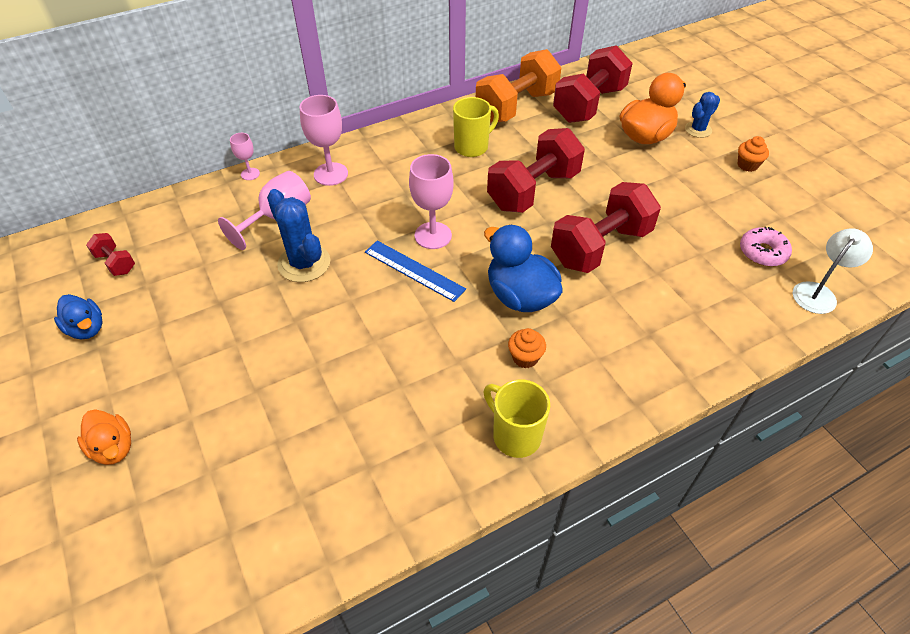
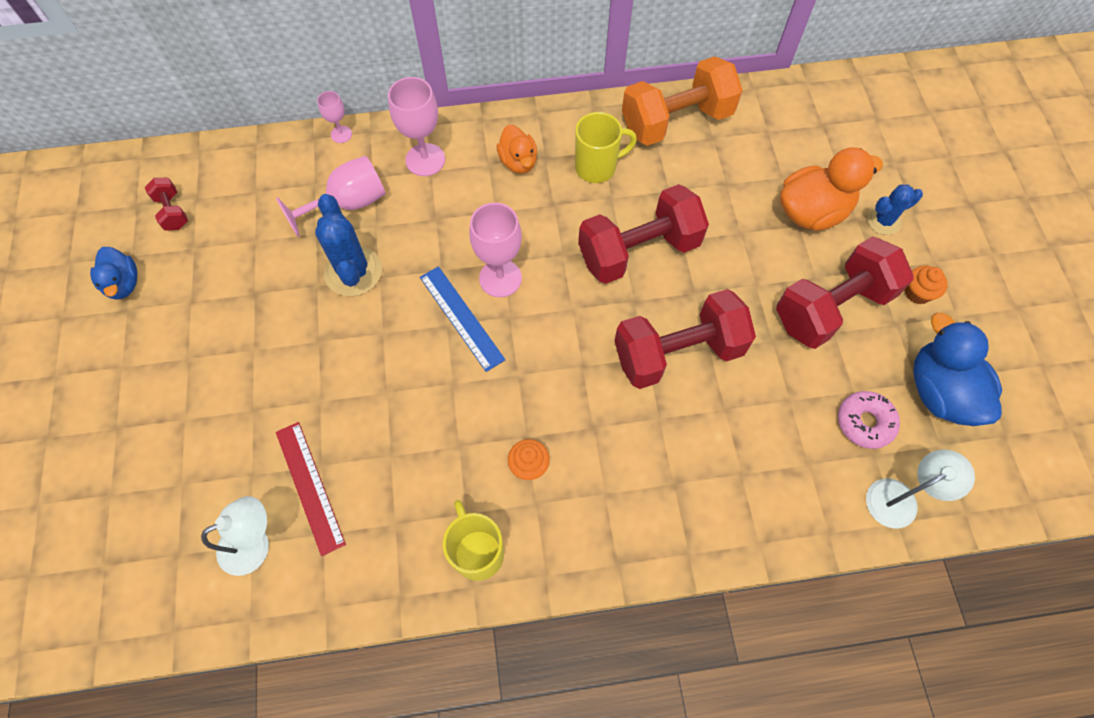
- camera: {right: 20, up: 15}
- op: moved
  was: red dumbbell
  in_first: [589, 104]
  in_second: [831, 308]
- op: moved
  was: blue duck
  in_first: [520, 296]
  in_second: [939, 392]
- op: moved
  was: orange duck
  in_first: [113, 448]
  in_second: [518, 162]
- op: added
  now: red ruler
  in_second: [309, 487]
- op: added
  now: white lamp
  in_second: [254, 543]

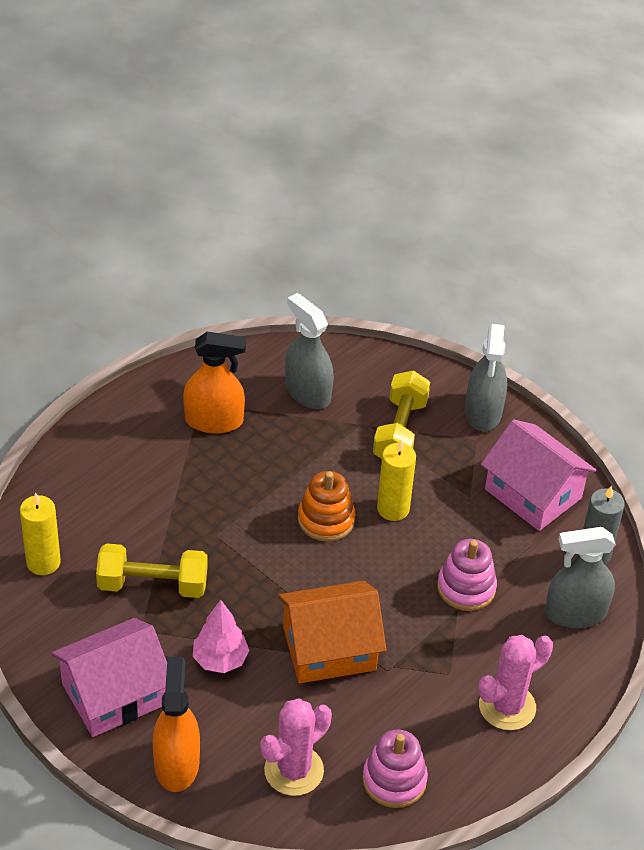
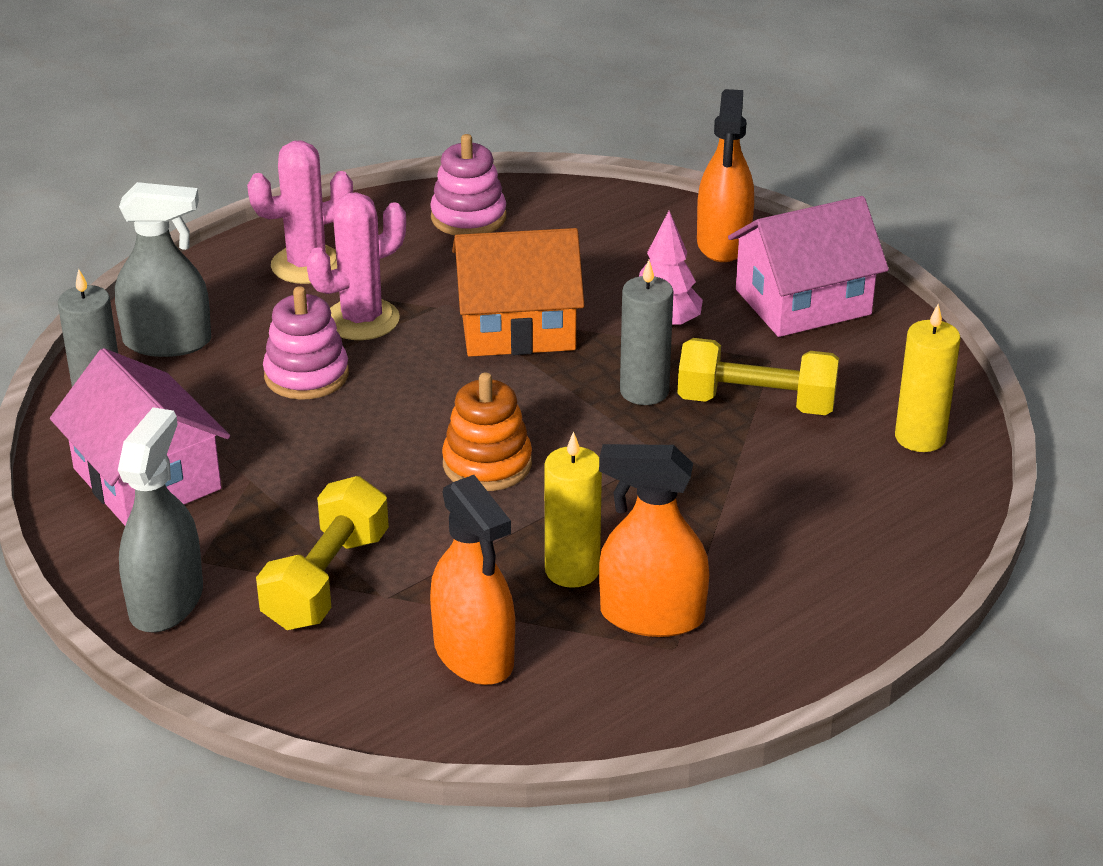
- camera: {right: -170, up: -10}
- op: recoloured
  was: grey spray bottle
  now: orange spray bottle
  in_first: [307, 392]
  in_second: [474, 655]
- op: moved
  was: yellow candle
  in_first: [393, 509]
  in_second: [572, 570]
- op: moved
  was: pink cactus
  in_first: [294, 770]
  in_second: [362, 320]
- op: added
  now: grey candle
  in_second: [644, 391]

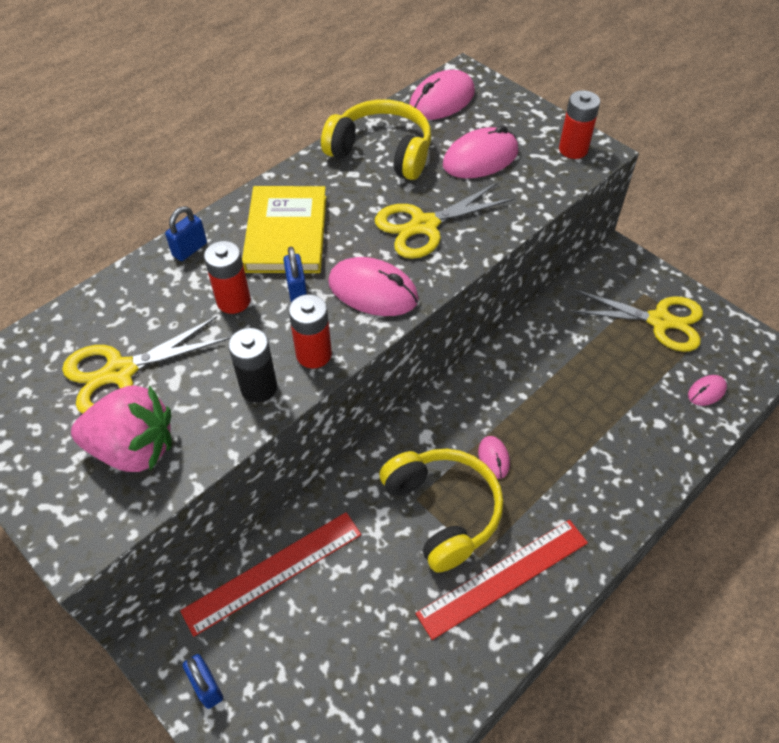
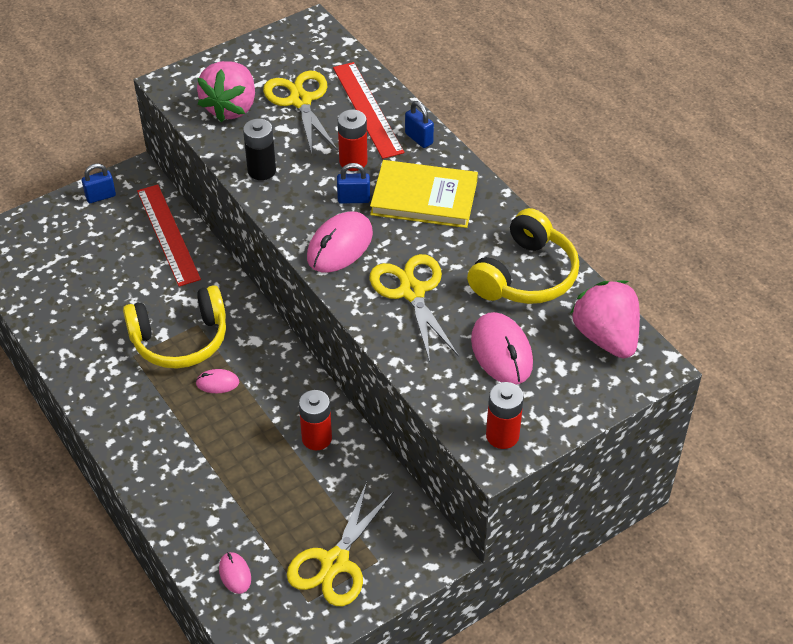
- camera: {right: 100, up: -5}
- op: replaced
  was: pink mouse
  now: pink strawberry
  in_first: [442, 100]
  in_second: [606, 337]
- op: moved
  was: red battery
  in_first: [314, 354]
  in_second: [316, 438]
- op: moved
  was: red ruler
  in_first: [503, 577]
  in_second: [367, 109]

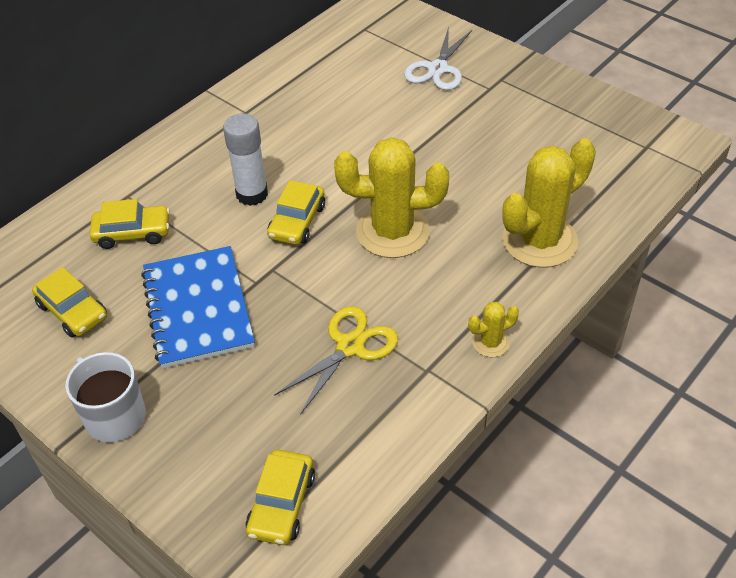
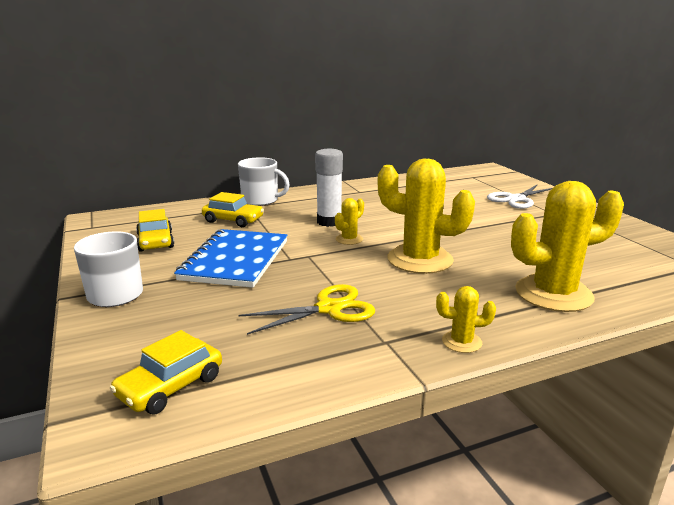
- camera: {right: 25, up: -25}
- op: replaced
  was: yellow car
  now: yellow cactus
  in_first: [297, 222]
  in_second: [349, 239]
- op: added
  now: white mug
  in_second: [261, 200]

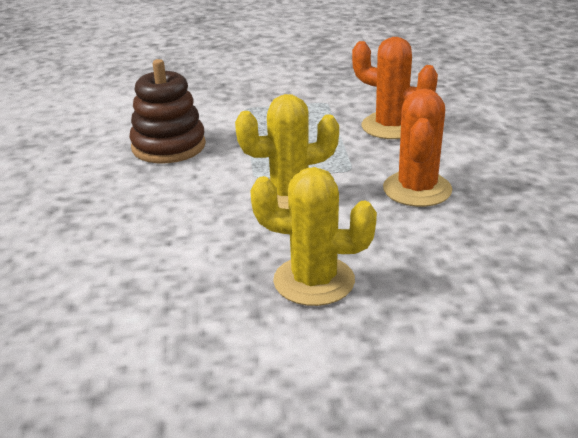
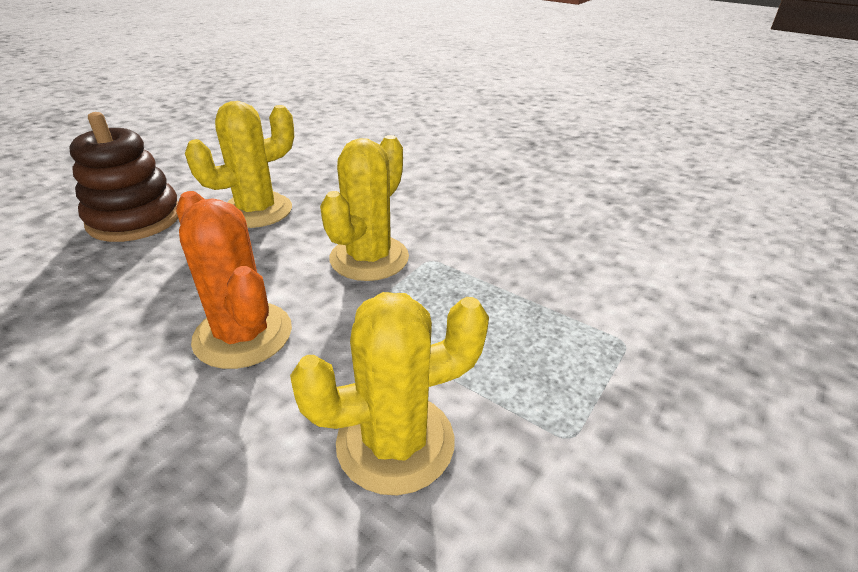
- camera: {right: 130, up: 5}
- op: recoloured
  was: orange cactus
  now: yellow cactus
  in_first: [390, 126]
  in_second: [395, 442]
- op: moved
  was: brown stacking toy
  in_first: [168, 146]
  in_second: [135, 219]

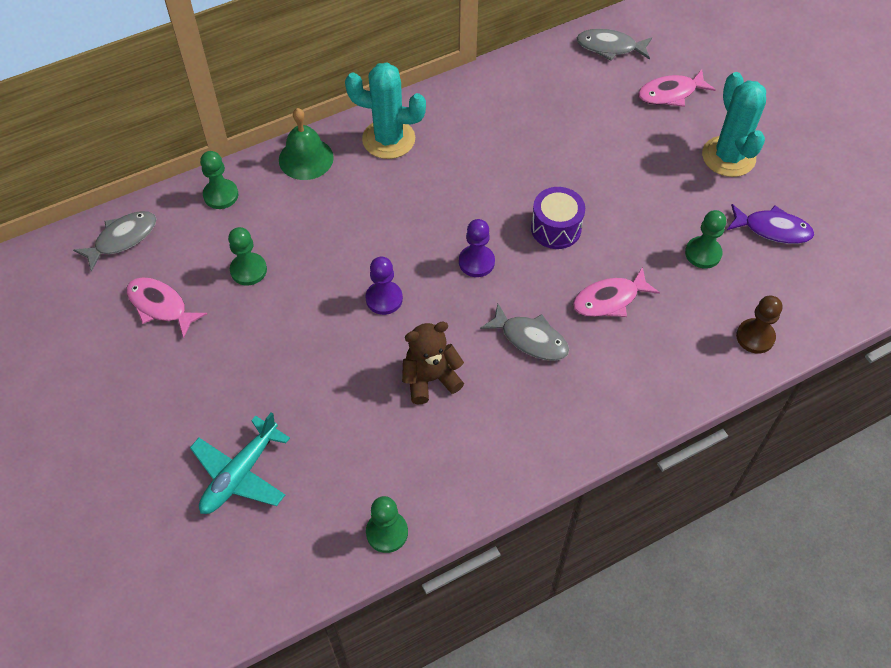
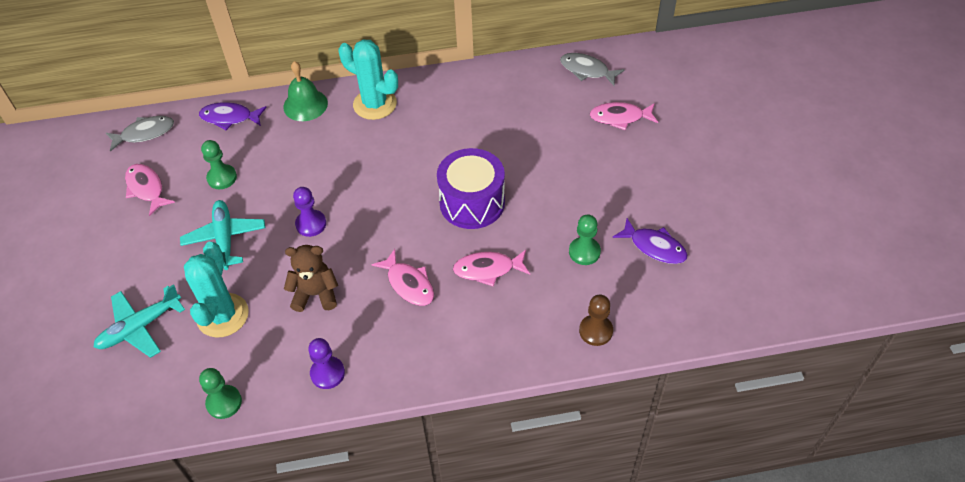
- camera: {right: 20, up: -5}
- op: moved
  was: turquoise cactus
  in_first: [728, 157]
  in_second: [222, 315]
- op: replaced
  was: green pawn
  now: purple fish
  in_first: [221, 195]
  in_second: [230, 118]
- op: resized
  was: purple drum
  in_first: [556, 228]
  in_second: [472, 203]
  ratio: 1.52
- op: moved
  was: purple pawn
  in_first: [476, 262]
  in_second: [327, 373]
- op: recoloured
  was: grey fish
  now: pink fish
  in_first: [530, 339]
  in_second: [409, 284]
- op: added
  now: turquoise plane
  in_second: [225, 238]

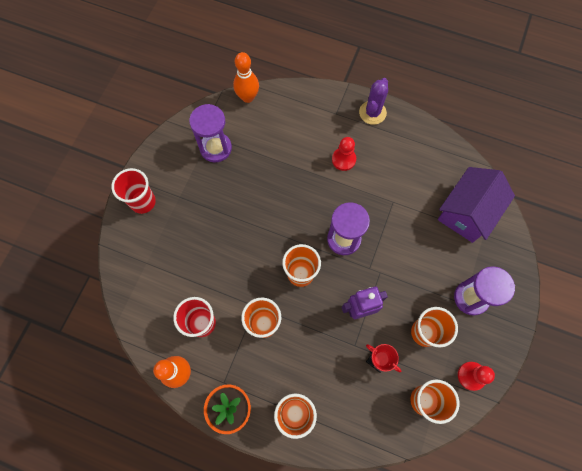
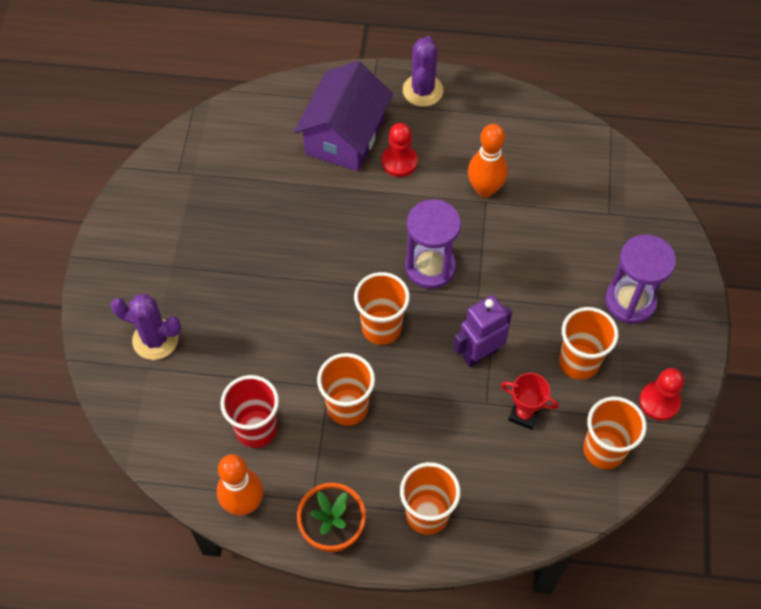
- camera: {right: -15, up: -10}
- op: moved
  was: orange bowling pin
  in_first: [248, 97]
  in_second: [485, 189]
- op: removed
  was: purple hourglass
  in_first: [215, 148]
- op: moved
  was: purple house
  in_first: [467, 212]
  in_second: [345, 136]
- op: removed
  was: red cup
  in_first: [143, 202]
- op: added
  now: purple cactus
  in_second: [155, 339]

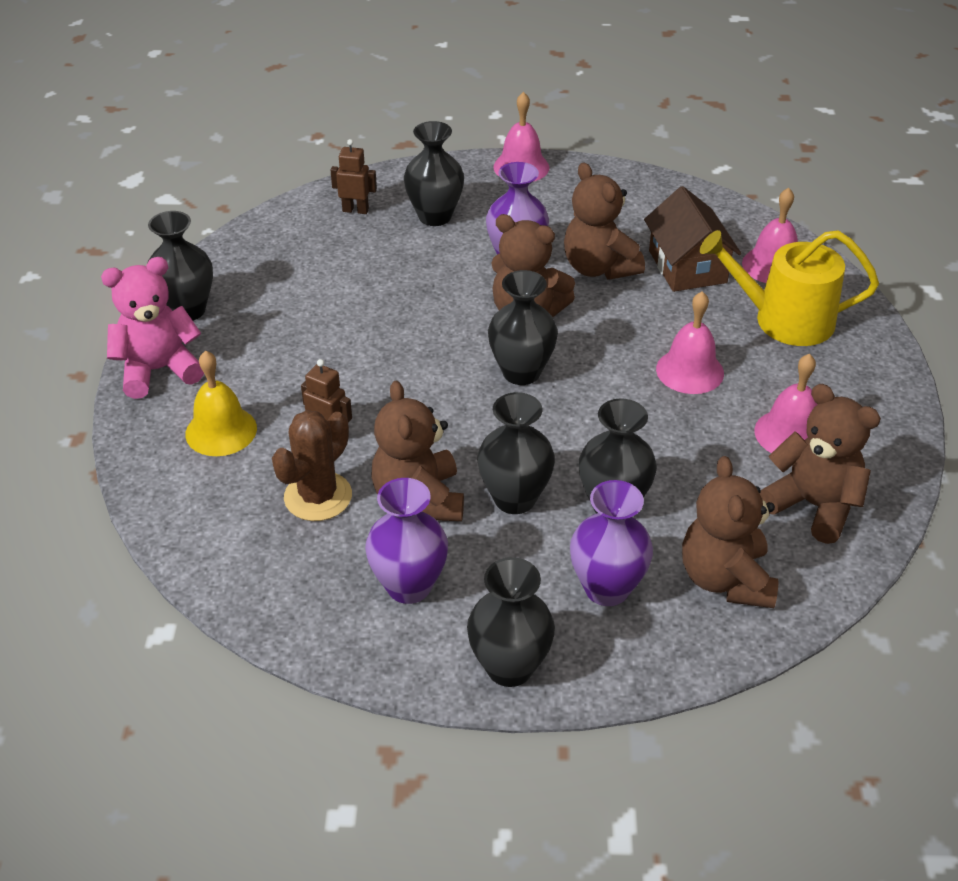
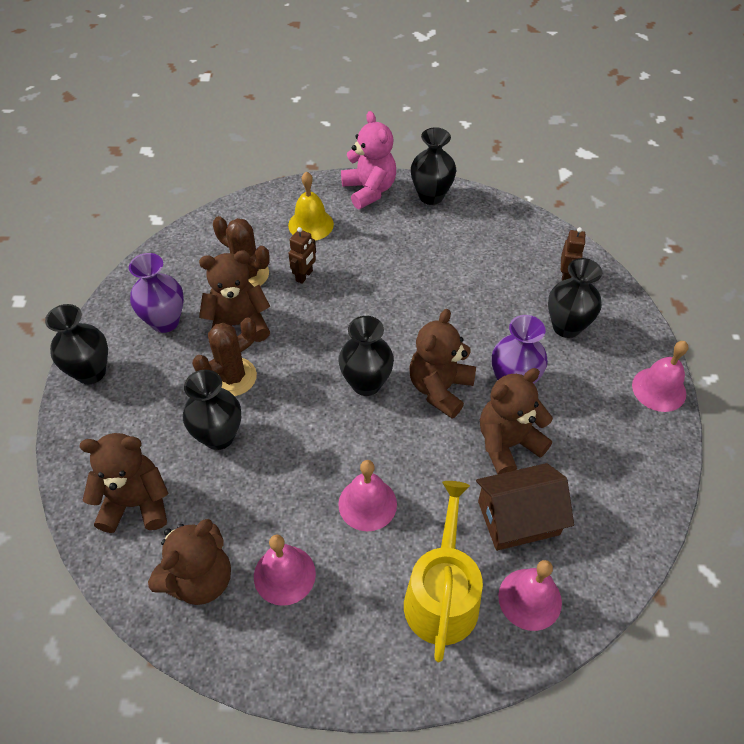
- camera: {right: 90, up: 10}
- op: replaced
  was: black vase
  now: brown cactus
  in_first: [514, 498]
  in_second: [232, 377]
- op: removed
  was: purple vase
  in_first: [606, 588]

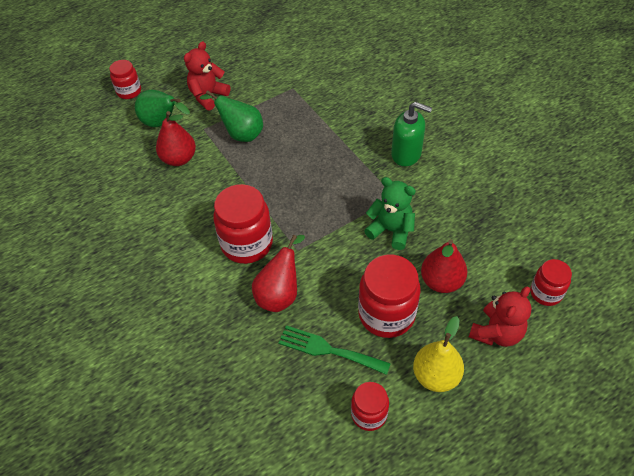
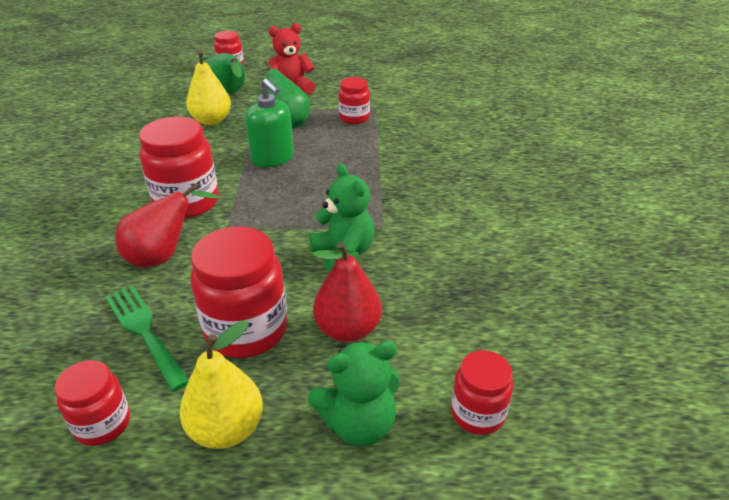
- camera: {right: 30, up: -15}
- op: moved
  was: green soap dispenser
  in_first: [406, 154]
  in_second: [273, 158]
- op: recoloured
  was: red pear
  now: yellow pear
  in_first: [179, 159]
  in_second: [211, 120]
- op: recoloured
  was: red teddy bear
  now: green teddy bear
  in_first: [496, 333]
  in_second: [358, 423]
- op: added
  now: red jar
  in_second: [354, 118]

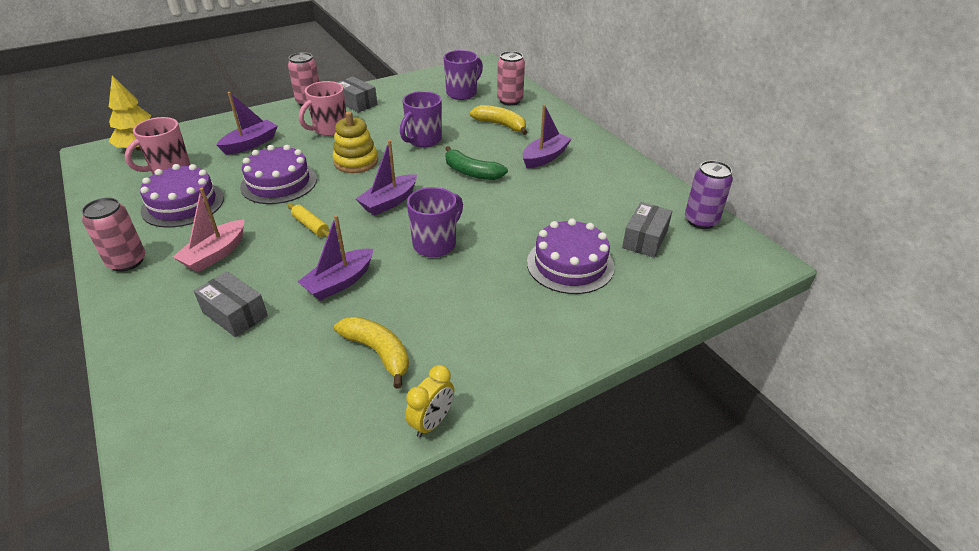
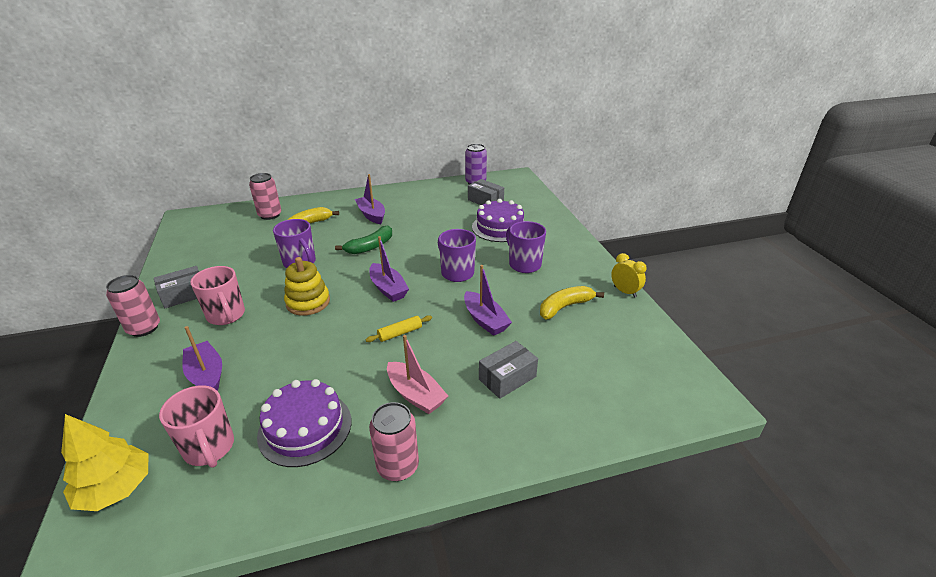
- camera: {right: -75, up: -5}
- op: moved
  was: purple mug
  in_first: [462, 93]
  in_second: [524, 264]
- op: removed
  was: purple cake
  in_first: [279, 183]

